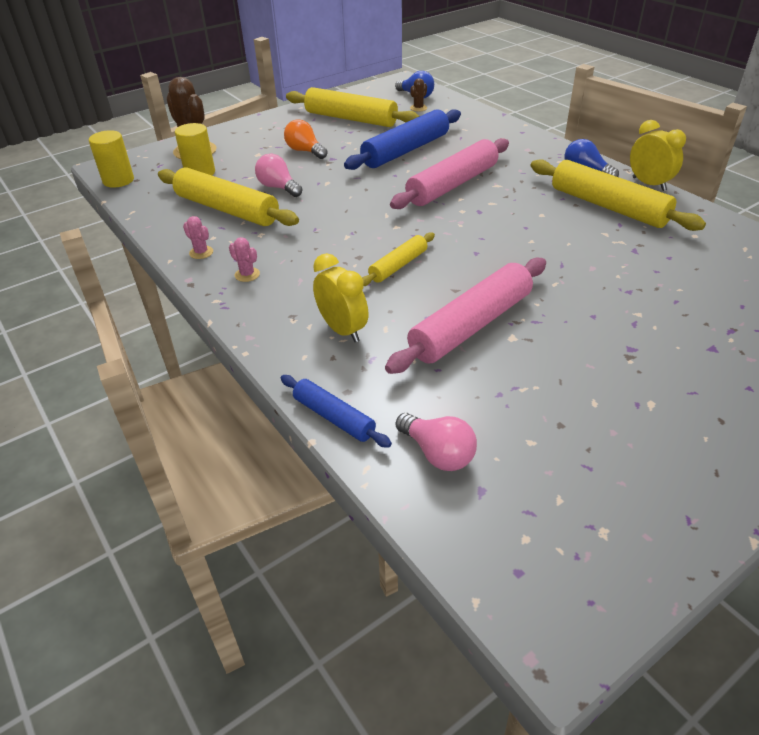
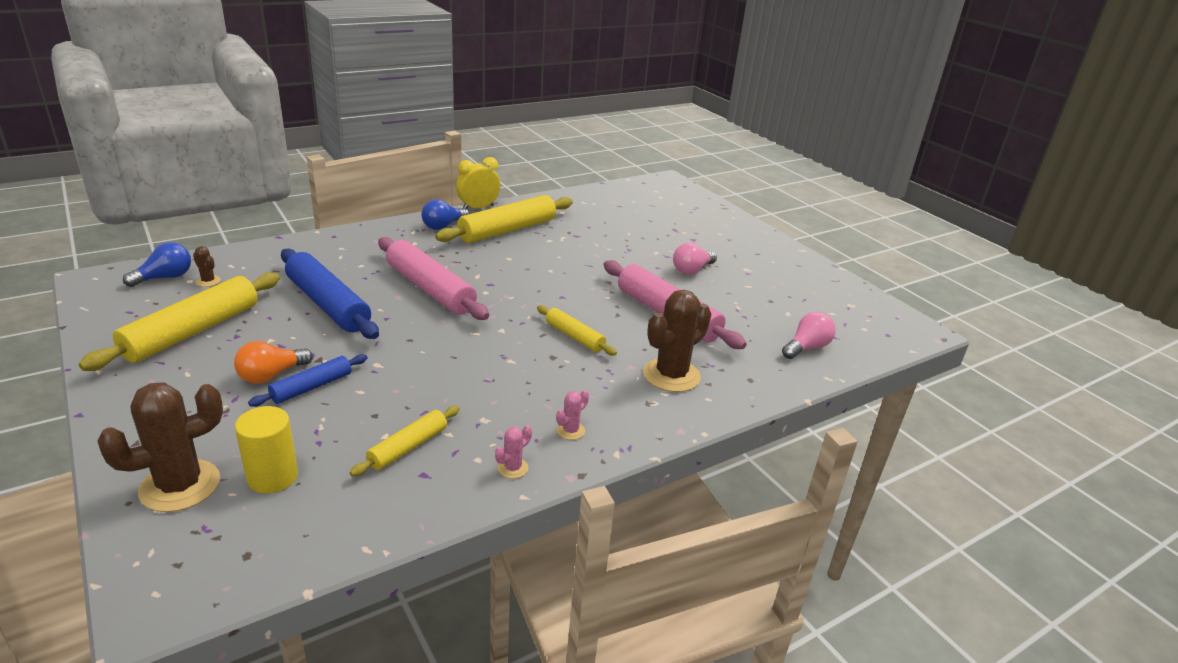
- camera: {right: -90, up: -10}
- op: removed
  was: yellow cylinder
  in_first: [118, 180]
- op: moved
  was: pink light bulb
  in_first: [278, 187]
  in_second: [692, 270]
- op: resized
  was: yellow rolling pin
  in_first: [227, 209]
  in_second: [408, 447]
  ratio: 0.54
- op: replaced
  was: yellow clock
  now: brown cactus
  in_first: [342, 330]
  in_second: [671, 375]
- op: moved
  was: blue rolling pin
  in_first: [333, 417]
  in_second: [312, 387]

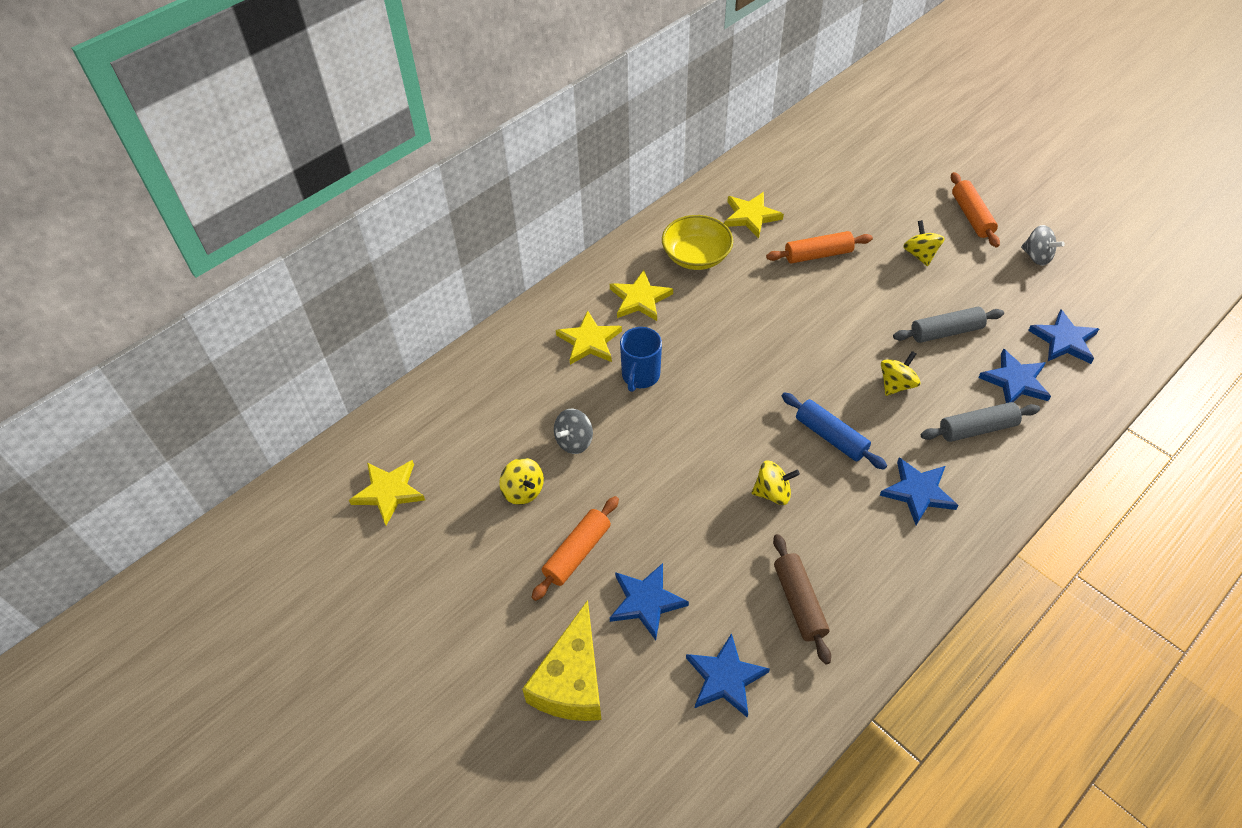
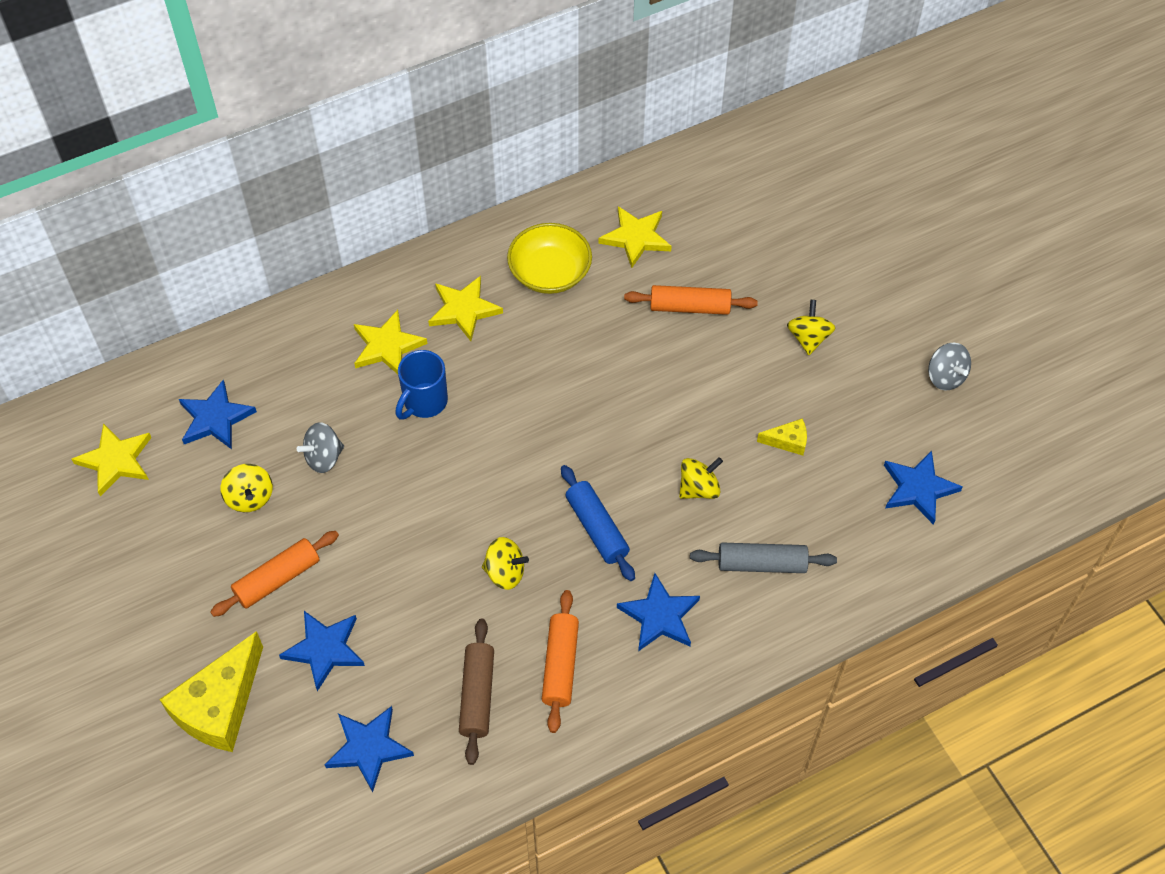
- camera: {right: 15, up: 5}
- op: moved
  was: orange rolling pin
  in_first: [971, 216]
  in_second: [560, 665]
- op: replaced
  was: grey rolling pin
  now: yellow cheese
  in_first: [946, 331]
  in_second: [788, 441]
- op: moved
  was: blue star
  in_first: [1015, 381]
  in_second: [215, 418]

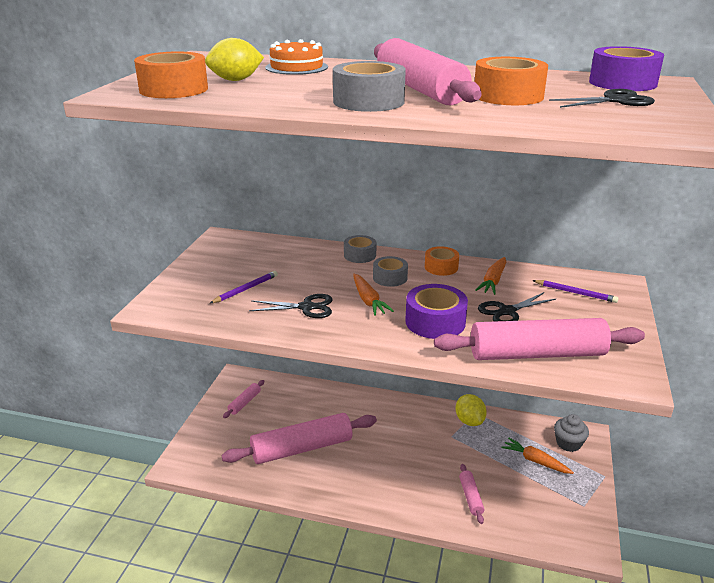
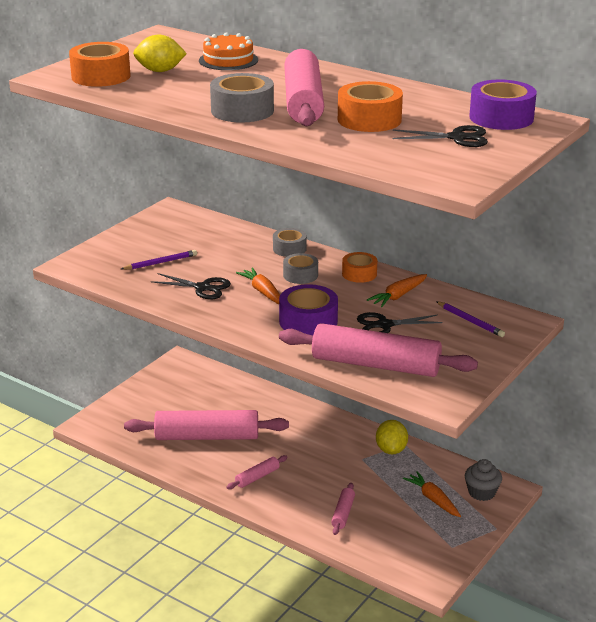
- camera: {right: 20, up: 0}
- op: turned
  was: orange carrot
  in_first: [368, 300]
  in_second: [263, 292]
  clockwise: 150
- op: moved
  was: pink rolling pin
  in_first: [244, 403]
  in_second: [257, 477]

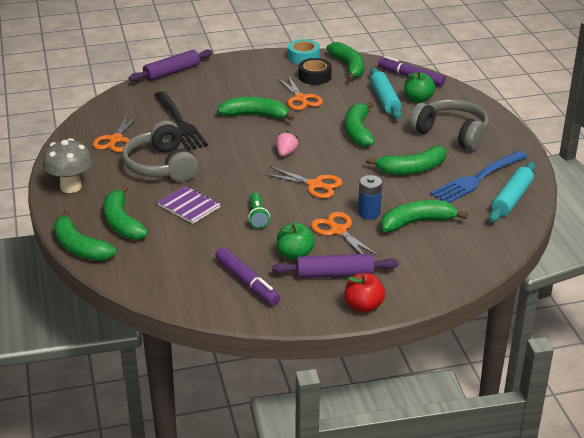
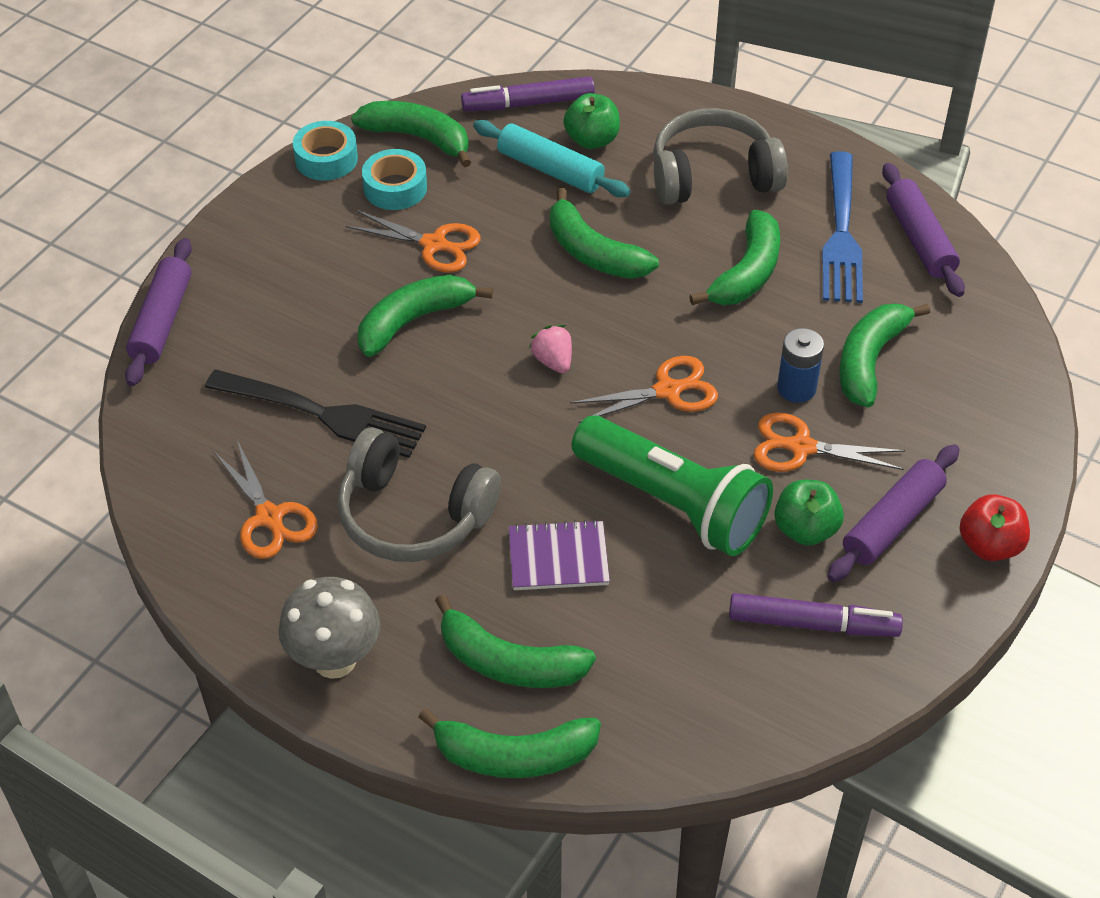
- camera: {right: -45, up: 15}
- op: recoloured
  was: black tape
  now: turquoise tape
  in_first: [314, 76]
  in_second: [395, 188]
- op: recoloured
  was: turquoise rolling pin
  now: purple rolling pin
  in_first: [511, 199]
  in_second: [919, 239]
- op: resized
  was: green flashlight
  in_first: [257, 217]
  in_second: [673, 504]
  ratio: 2.3

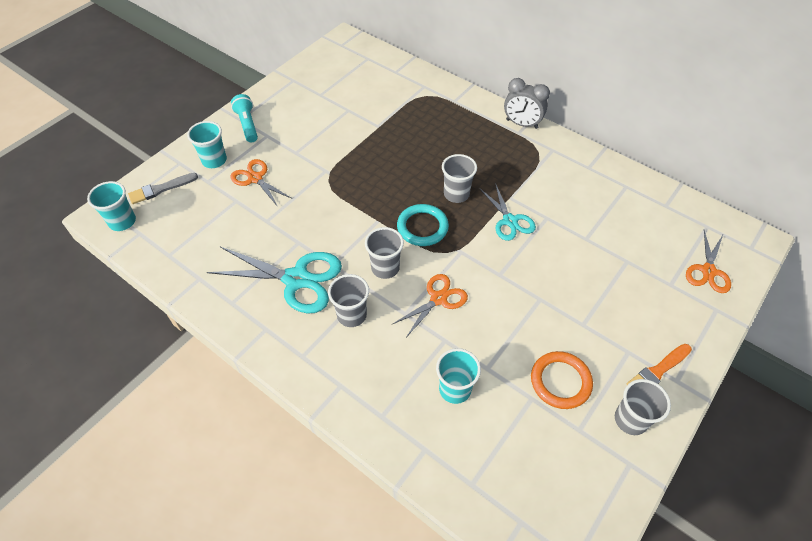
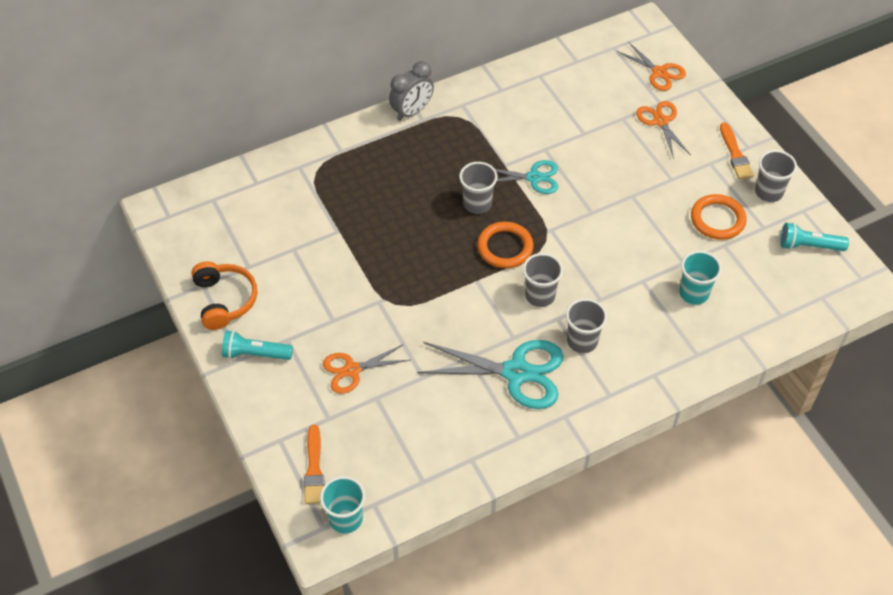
- camera: {right: -65, up: 0}
- op: removed
  was: turquoise cup
  in_first: [214, 160]
- op: recoloured
  was: grey brush
  now: orange brush
  in_first: [160, 189]
  in_second: [314, 469]
- op: recoloured
  was: turquoise ring
  now: orange ring
  in_first: [422, 227]
  in_second: [505, 247]
- op: turned
  was: turquoise scissors
  in_first: [297, 279]
  in_second: [517, 373]
  clockwise: 60
- op: moved
  was: orange scissors
  in_first: [439, 299]
  in_second: [660, 121]
- op: added
  now: turquoise flashlight
  in_second: [808, 246]
- op: added
  now: orange headphones
  in_second: [224, 300]

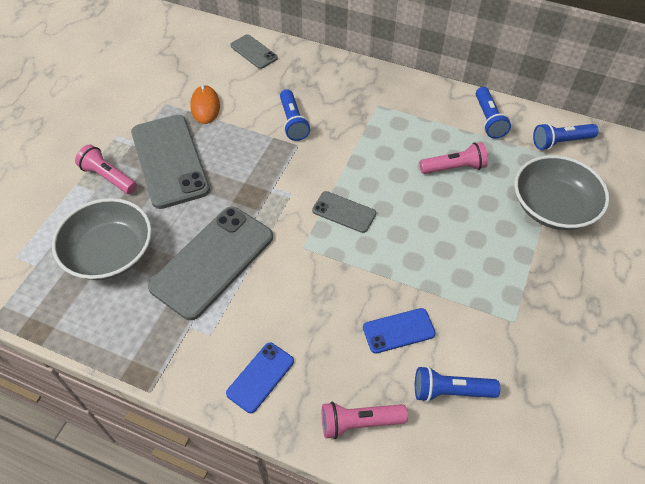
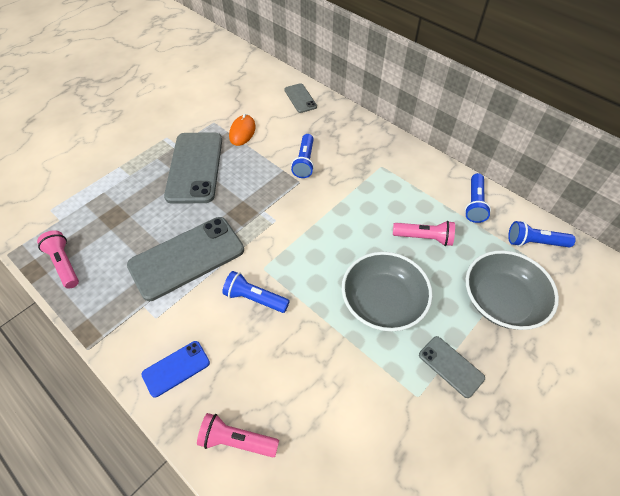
- camera: {right: 20, up: 0}
- op: moved
  was: pink flashlight
  in_first: [108, 177]
  in_second: [64, 264]
- op: moved
  was: grey phone
  in_first: [344, 212]
  in_second: [451, 366]
- op: moved
  was: grey bowl
  in_first: [110, 253]
  in_second: [383, 302]
- op: removed
  was: blue phone
  in_first: [398, 330]
- op: moved
  was: blue flashlight
  in_first: [450, 391]
  in_second: [254, 298]

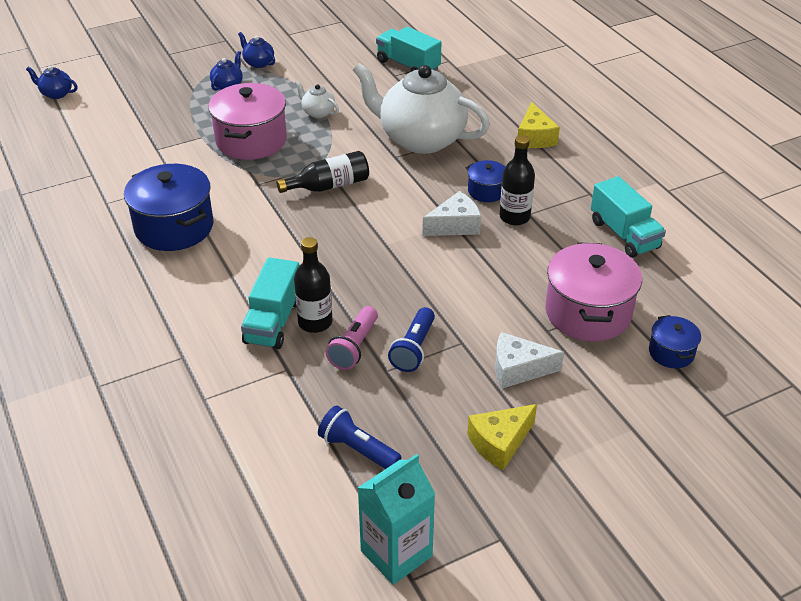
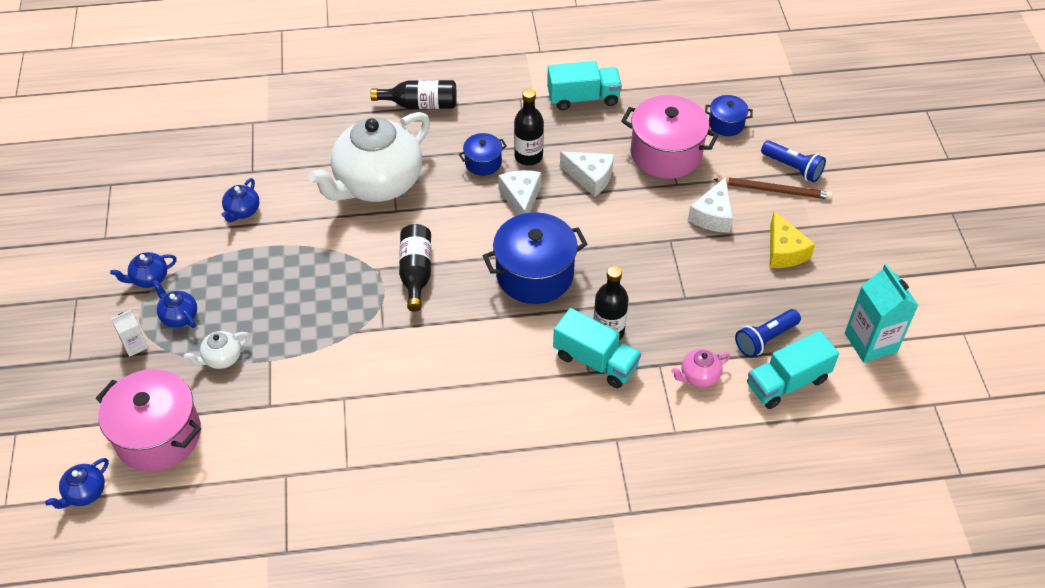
- camera: {right: -70, up: 10}
- op: moved
  was: turquoise truck
  in_first: [408, 65]
  in_second: [787, 382]
- op: moved
  was: white teapot
  in_first: [318, 112]
  in_second: [222, 358]
- op: moved
  was: pink pot
  in_first: [251, 140]
  in_second: [158, 435]
- op: replaced
  was: yellow cheese
  now: black bottle
  in_first: [534, 137]
  in_second: [420, 104]
- op: moved
  was: blue pot
  in_first: [174, 227]
  in_second: [534, 274]
- op: removed
  was: pink flashlight
  in_first: [354, 347]
- op: moved
  was: blue flashlight
  in_first: [414, 349]
  in_second: [792, 168]
- op: added
  now: white cheese
  in_second: [590, 177]
- op: added
  now: brown pencil
  in_second: [774, 190]
- op: added
  now: blue teapot
  in_second: [242, 211]
- op: added
  now: white carton
  in_second: [135, 345]
- op: added
  now: pink teapot
  in_second: [699, 376]

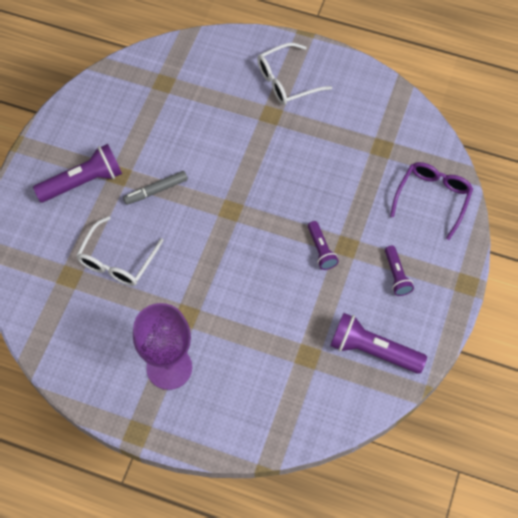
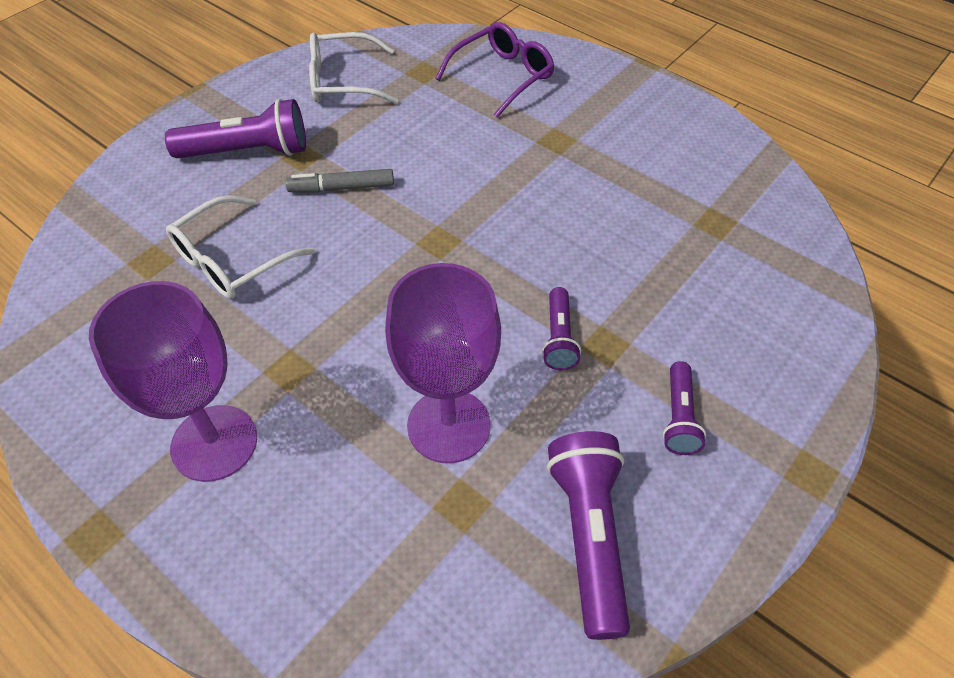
- camera: {right: 20, up: -10}
- op: moved
  was: white glasses
  in_first: [286, 81]
  in_second: [343, 81]
- op: moved
  was: purple glasses
  in_first: [432, 198]
  in_second: [502, 77]
- op: turned
  was: purple flashlight
  in_first: [373, 350]
  in_second: [589, 536]
  clockwise: 45
- op: added
  now: purple goblet
  in_second: [449, 425]

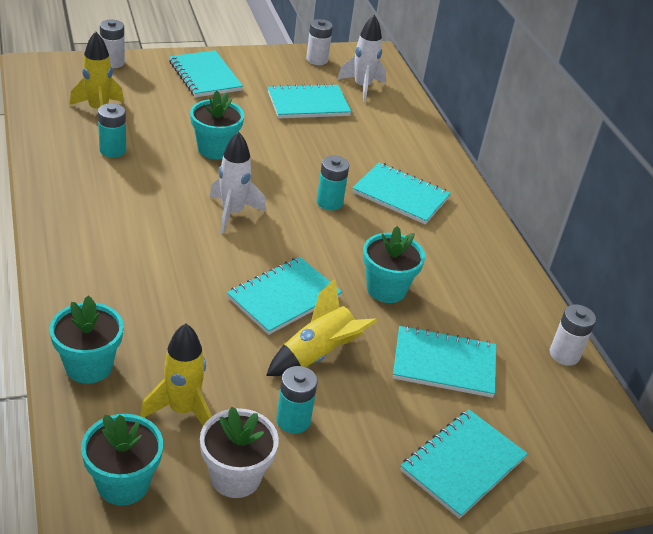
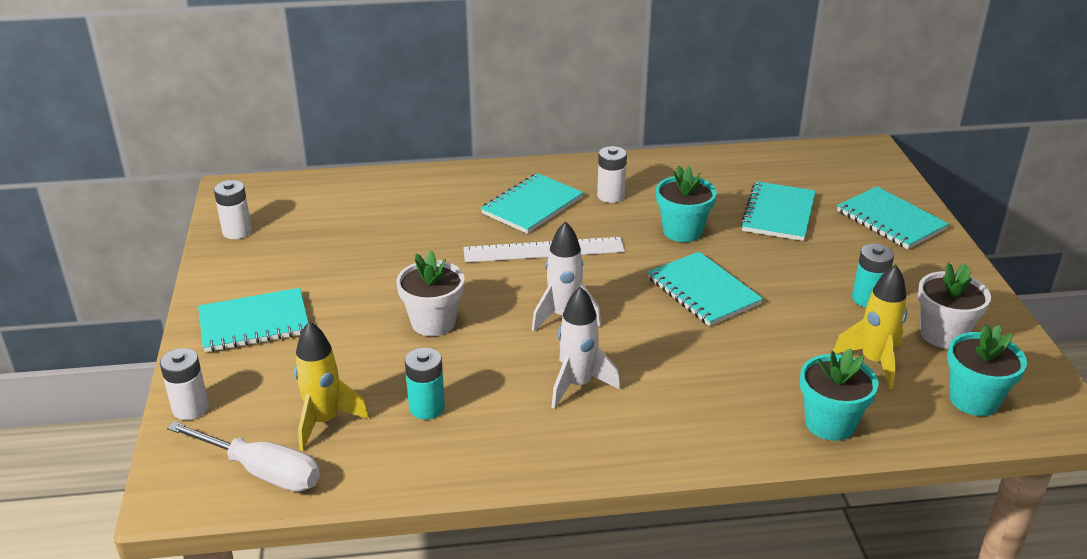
- camera: {right: -75, up: -5}
- op: moved
  was: white rocket
  in_first: [362, 87]
  in_second: [578, 385]
- op: removed
  was: turquoise notebook
  in_first: [308, 104]
- op: recoloured
  was: turquoise flower pot
  now: white flower pot
  in_first: [215, 149]
  in_second: [433, 322]
- op: replaced
  was: turquoise battery
  now: white ruler
  in_first: [329, 202]
  in_second: [544, 250]
- op: removed
  was: yellow rocket
  in_first: [318, 355]
- op: moved
  was: white battery
  in_first: [564, 354]
  in_second: [611, 196]
- op: added
  now: white screwdriver
  in_second: [261, 471]

